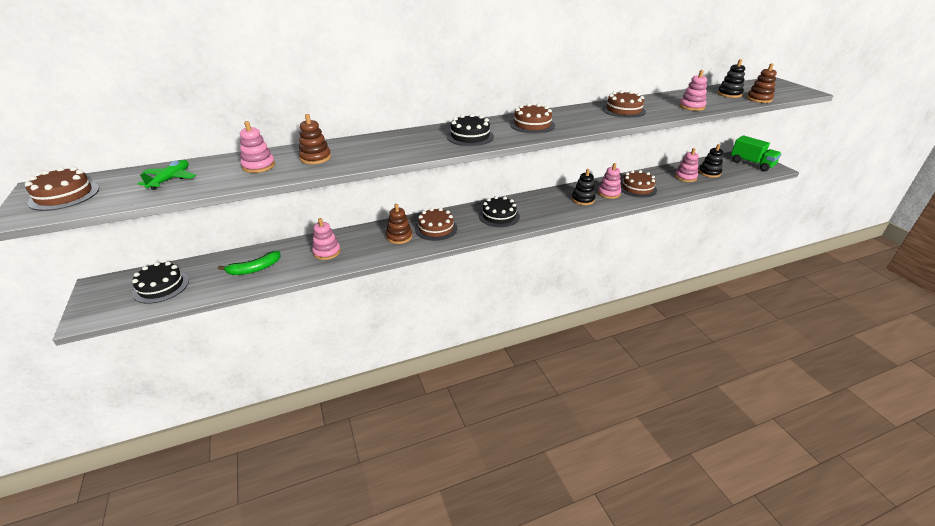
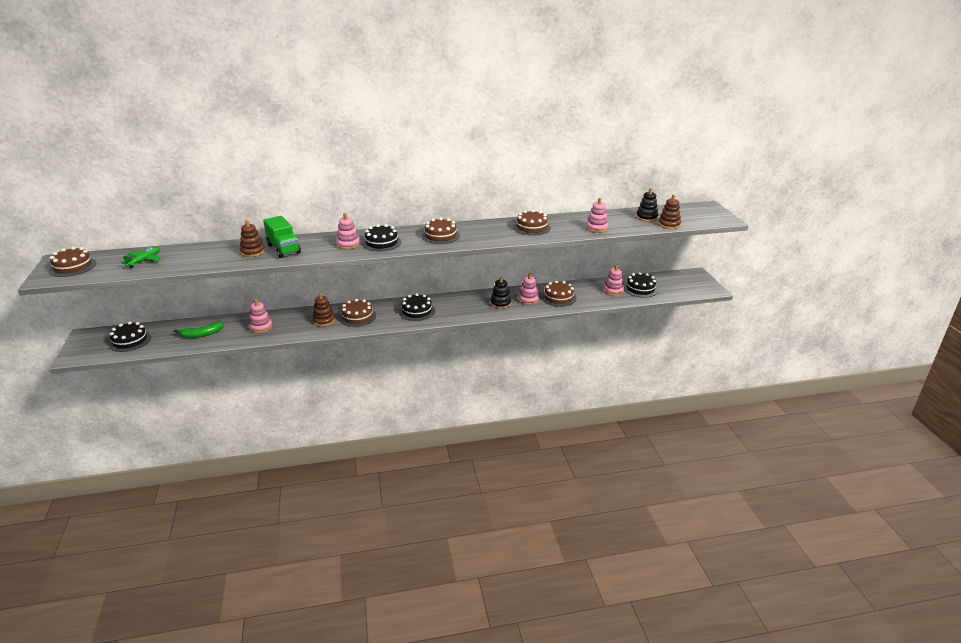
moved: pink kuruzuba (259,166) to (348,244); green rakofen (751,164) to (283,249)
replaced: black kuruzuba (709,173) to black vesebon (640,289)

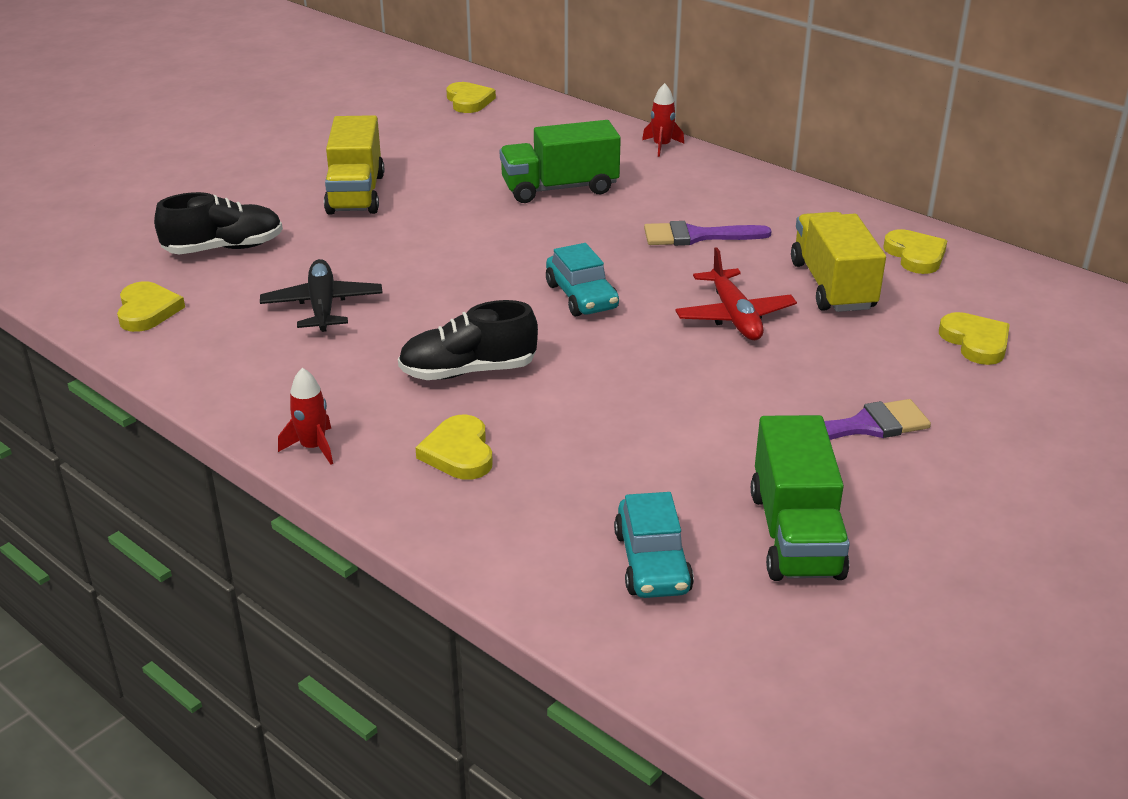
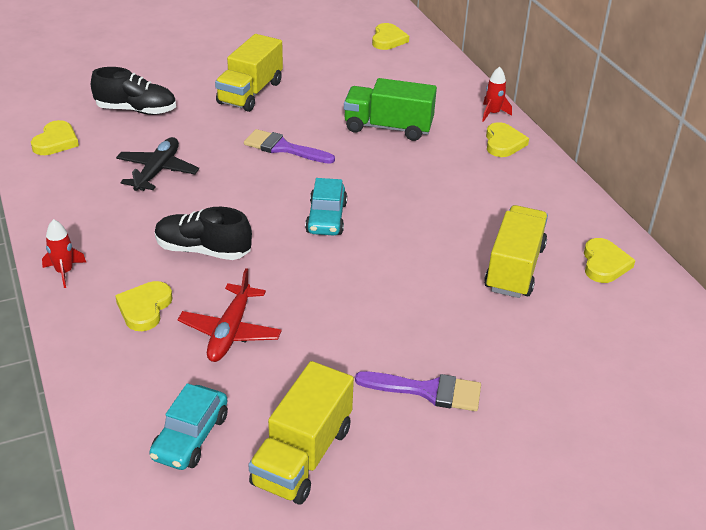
moved: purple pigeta (696,236) to (283,148); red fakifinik (734,316) to (230,331); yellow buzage (975,342) to (503,143)
recoloured: green rakofen (795,534) to yellow rakofen (302,455)

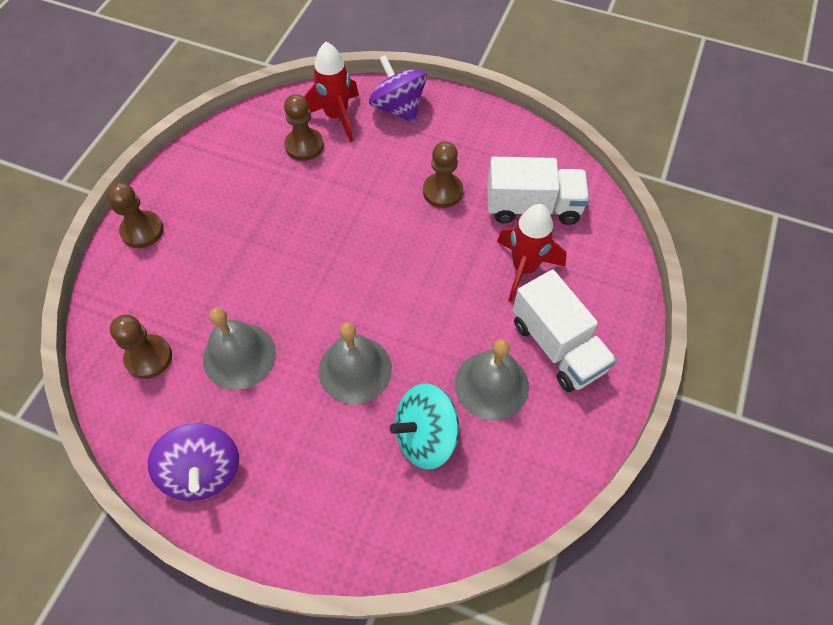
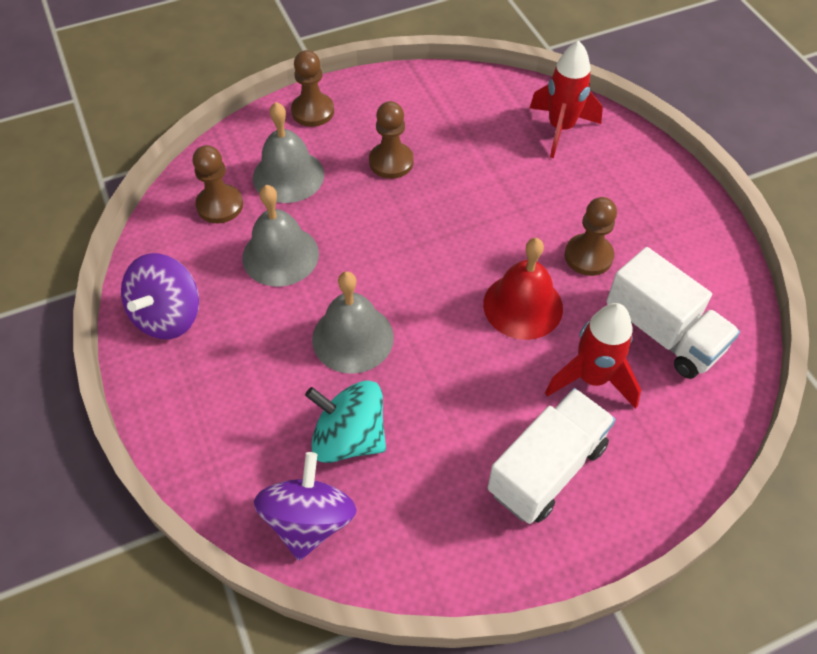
added: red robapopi (523,306)
moved: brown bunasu (304,146) to (391,162); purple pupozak (398,107) to (309,520); grey robapopi (491,385) to (288,176)
turned: white rakofen (557,346) = (547,469) 150 degrees counterclockwise

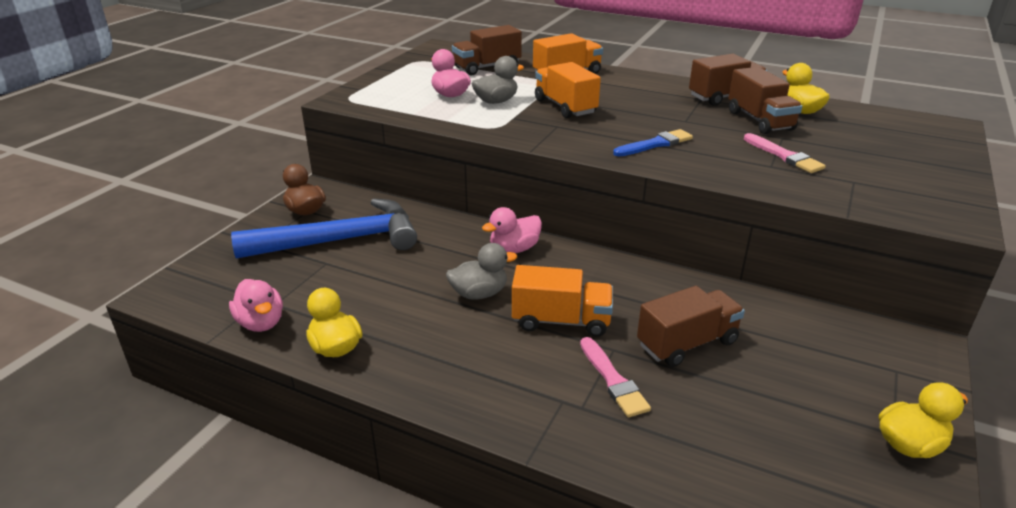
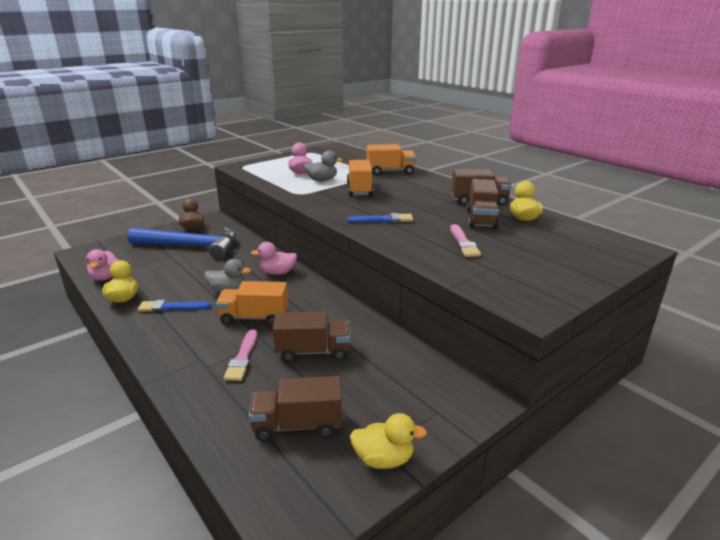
added: blue pigeta (171,307)
moved: brown rakofen (487,67) to (297,425)
turned: orange rakofen (561,321) = (254,318) 150 degrees clockwise

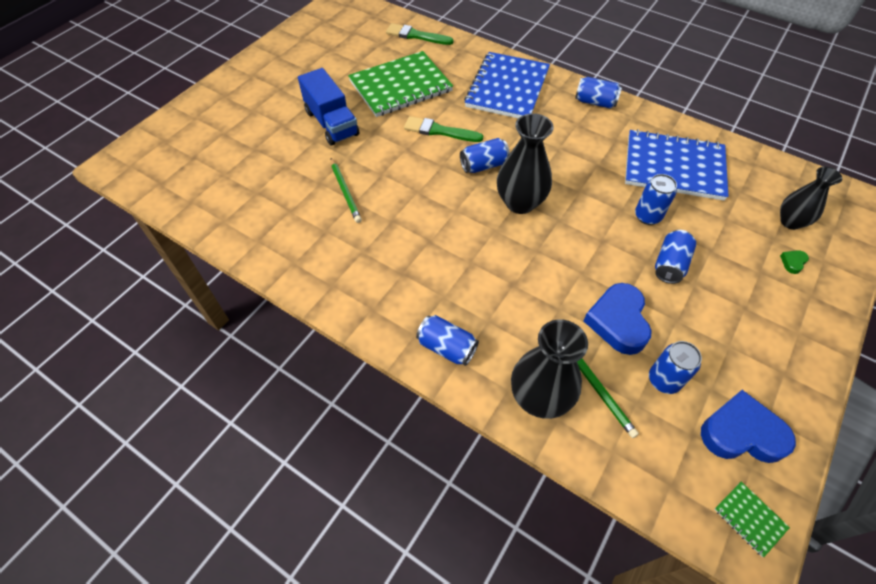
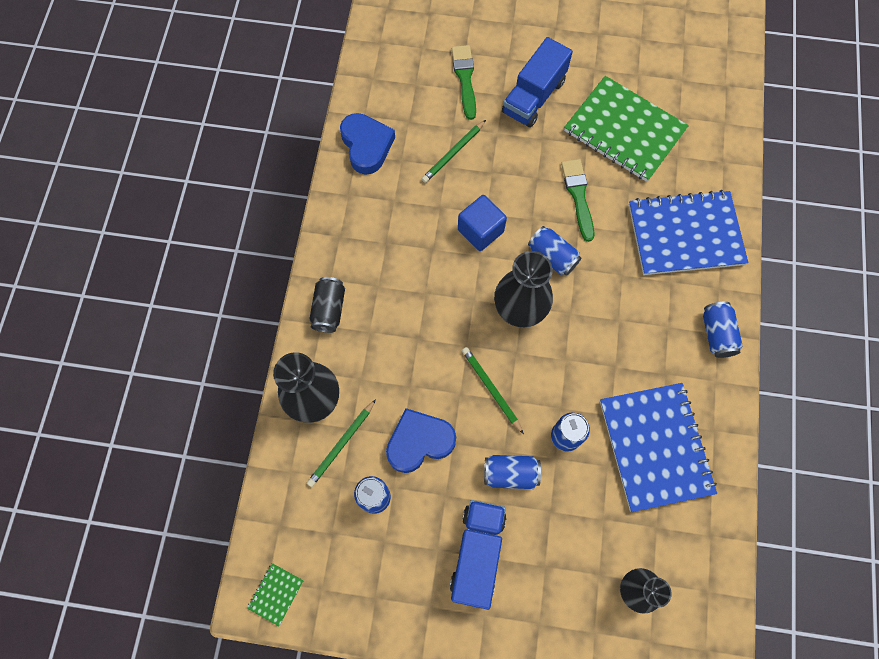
removed: green buzage (793,262)
added: blue rakofen (477,554); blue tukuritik (480,231); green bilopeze (491,389)
moved: green pigeta (416,36) to (465,79); blue buzage (741,433) to (366,146)
recoloured: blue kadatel (446,347) to black kadatel (329,309)

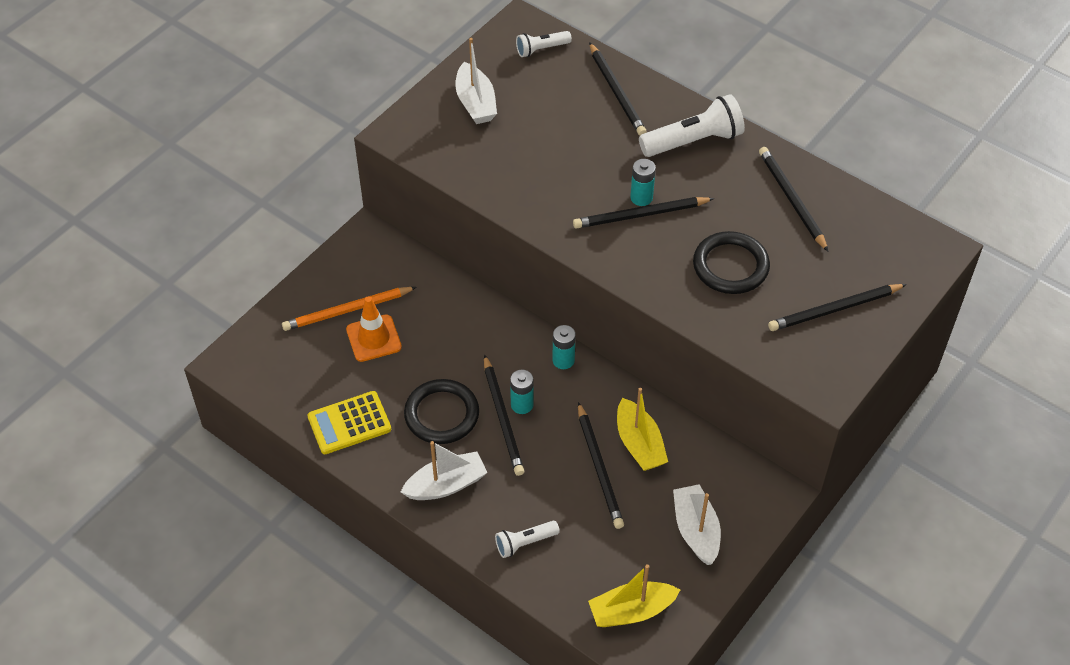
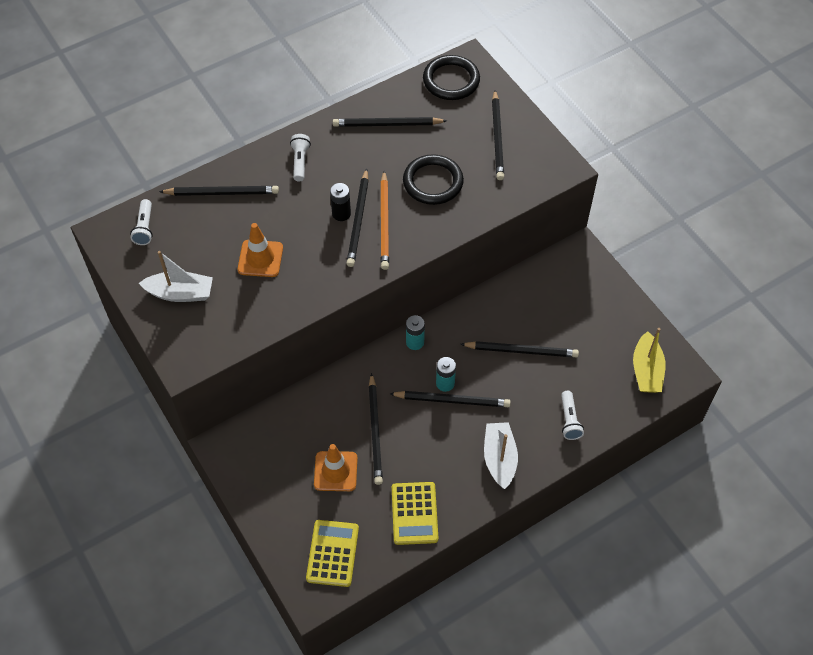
removed: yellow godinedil (639,444); white godinedil (696,530)
added: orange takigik (260,258); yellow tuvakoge (332,553); black bilopeze (375,431)
moved: orange bilopeze (347,311) to (384,222); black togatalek (442,414) to (451,80)
recoloured: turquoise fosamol (641,198) to black fosamol (341,214)
resized: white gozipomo (693,141) = (300,162) x0.56

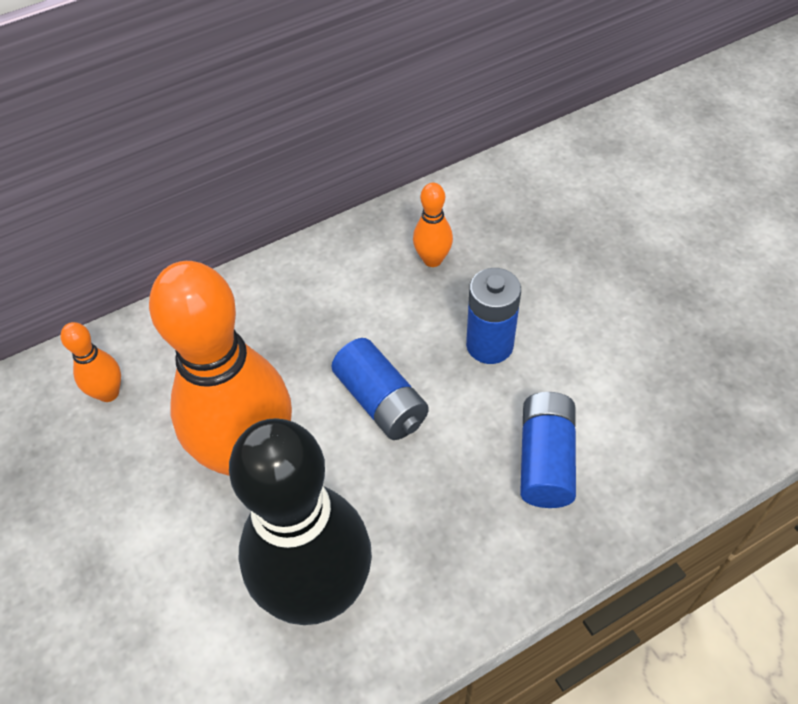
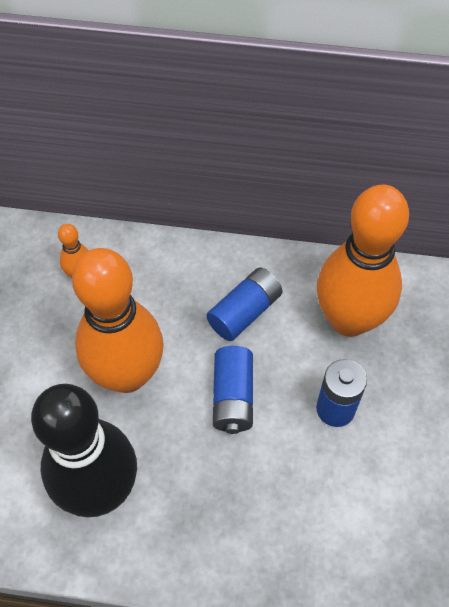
moved: blue fosamol (545,460) to (245,312)
resized: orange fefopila (432,259) = (349,320) x2.40

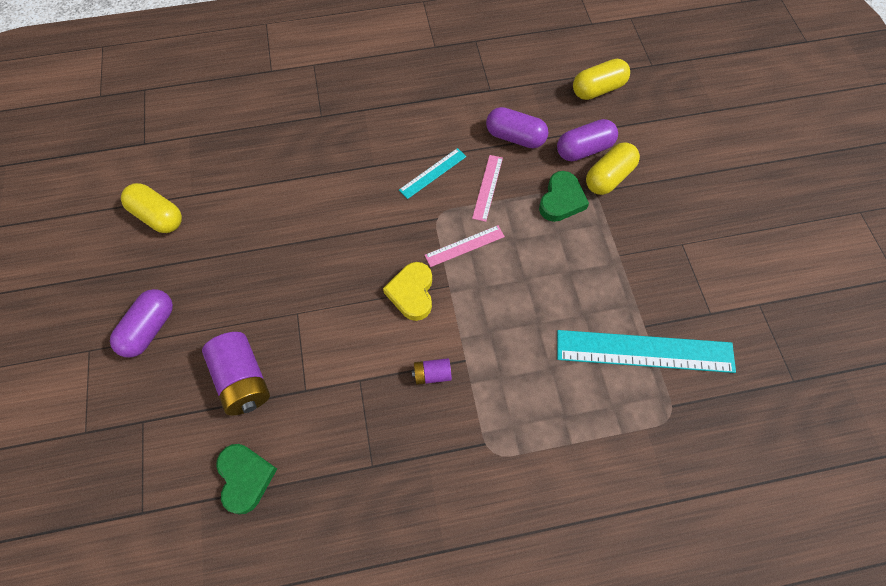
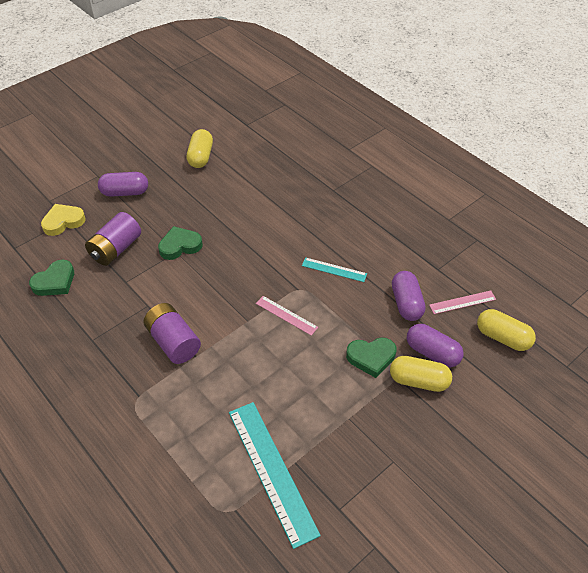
added: green buzage (180,246)
moved: yellow buzage (412,293) to (63,222); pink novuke (487,187) to (462,302)
resized: purple fosamol (432,374) = (173,342) x1.96

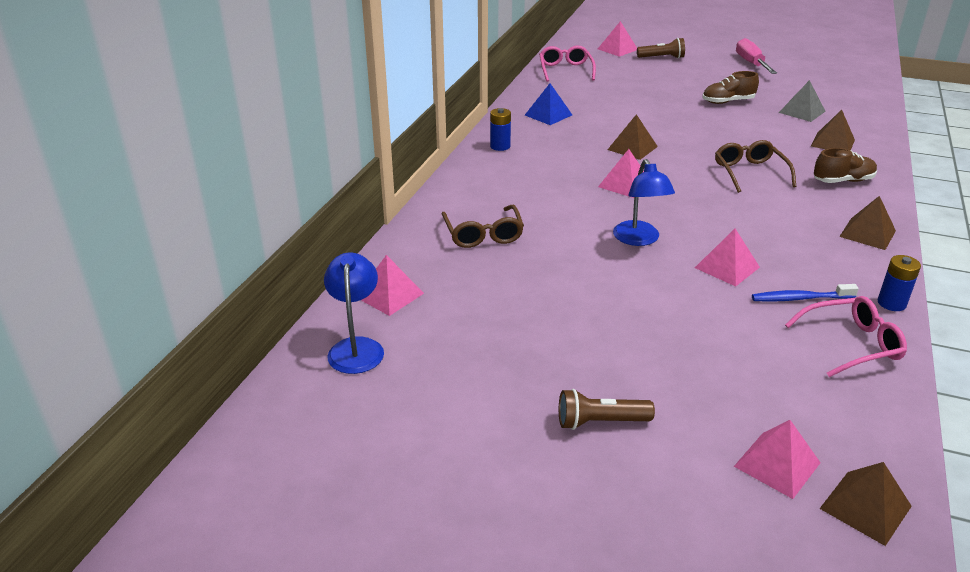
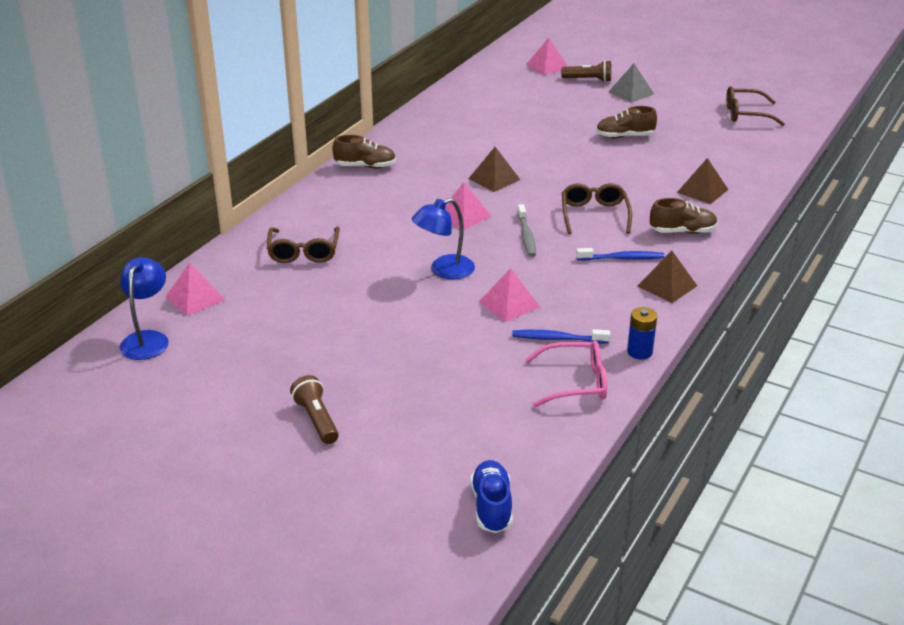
removed: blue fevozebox (548,115); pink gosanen (565,70); pink fevozebox (777,464); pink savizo (751,63)
added: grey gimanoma (526,236); blue gimanoma (622,258); brown gosanen (746,114)
moved: grey fevozebox (802,112) to (631,93)
replaced: blue fosamol (500,146) to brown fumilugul (365,166); brown fevozebox (865,507) to blue fumilugul (491,507)
turned: brown gozipomo (600,422) = (316,419) 60 degrees clockwise; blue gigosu (639,239) = (444,270) 60 degrees clockwise

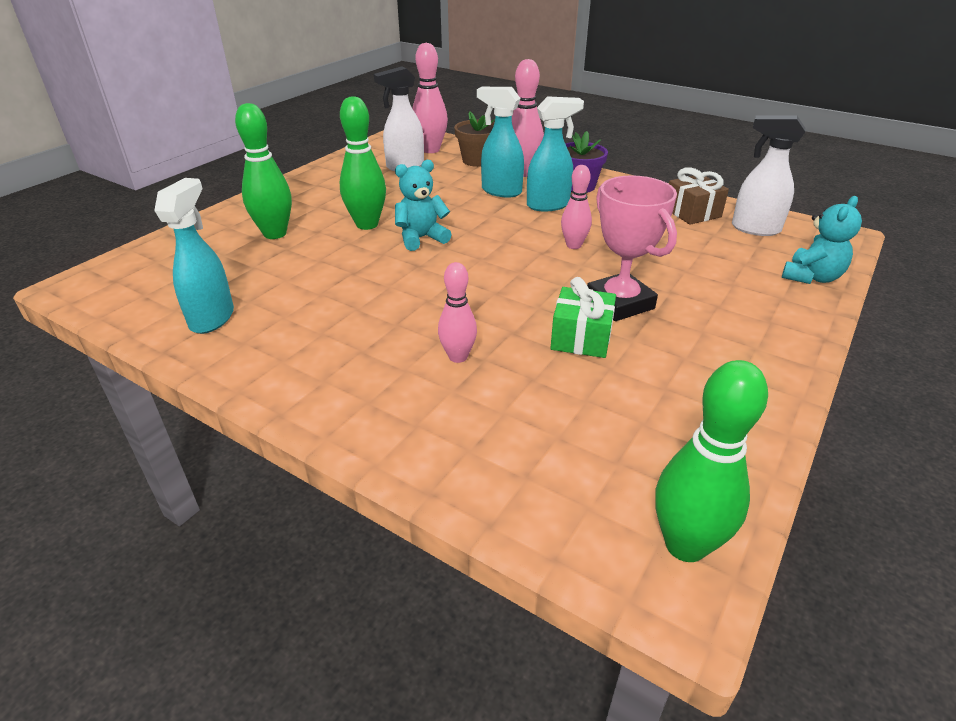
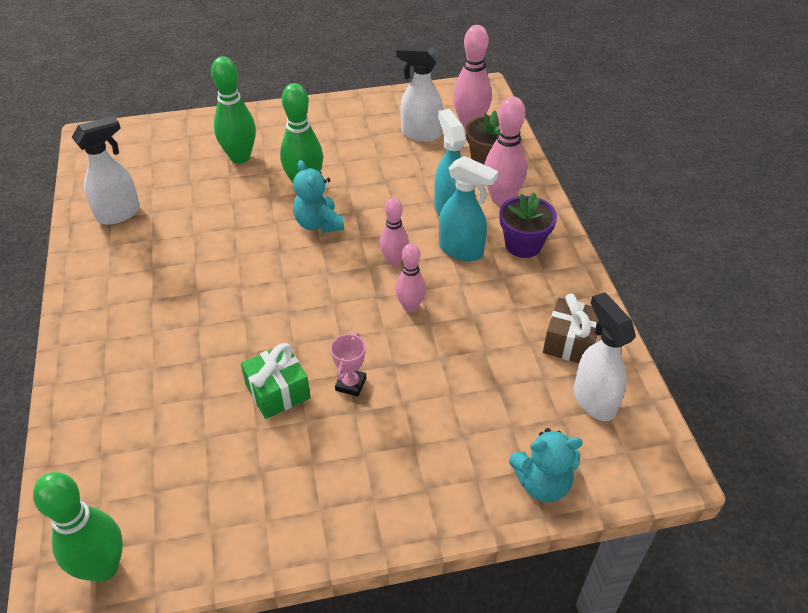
moved: pink fefopila (458,357) to (394,261)
recoloured: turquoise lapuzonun (212,318) to white lapuzonun (119,213)
turned: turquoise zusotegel (421,238) = (318,224) 135 degrees counterclockwise
resized: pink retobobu (619,303) = (350,384) x0.51

